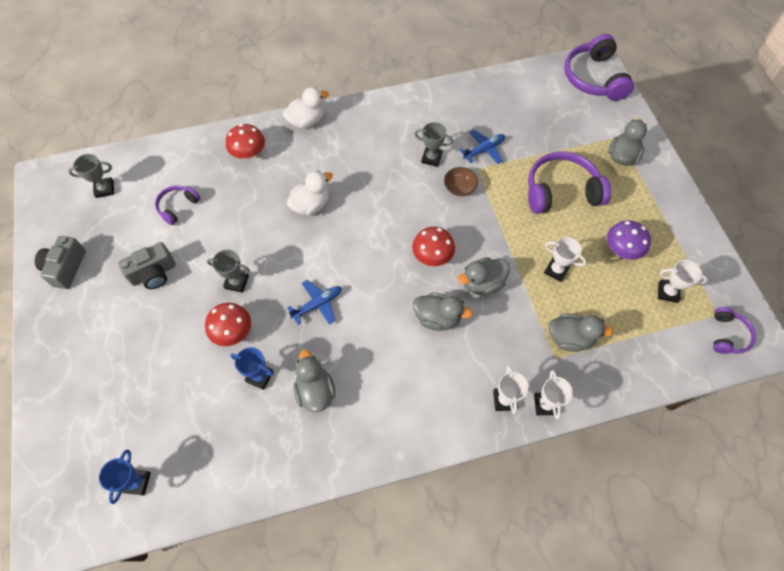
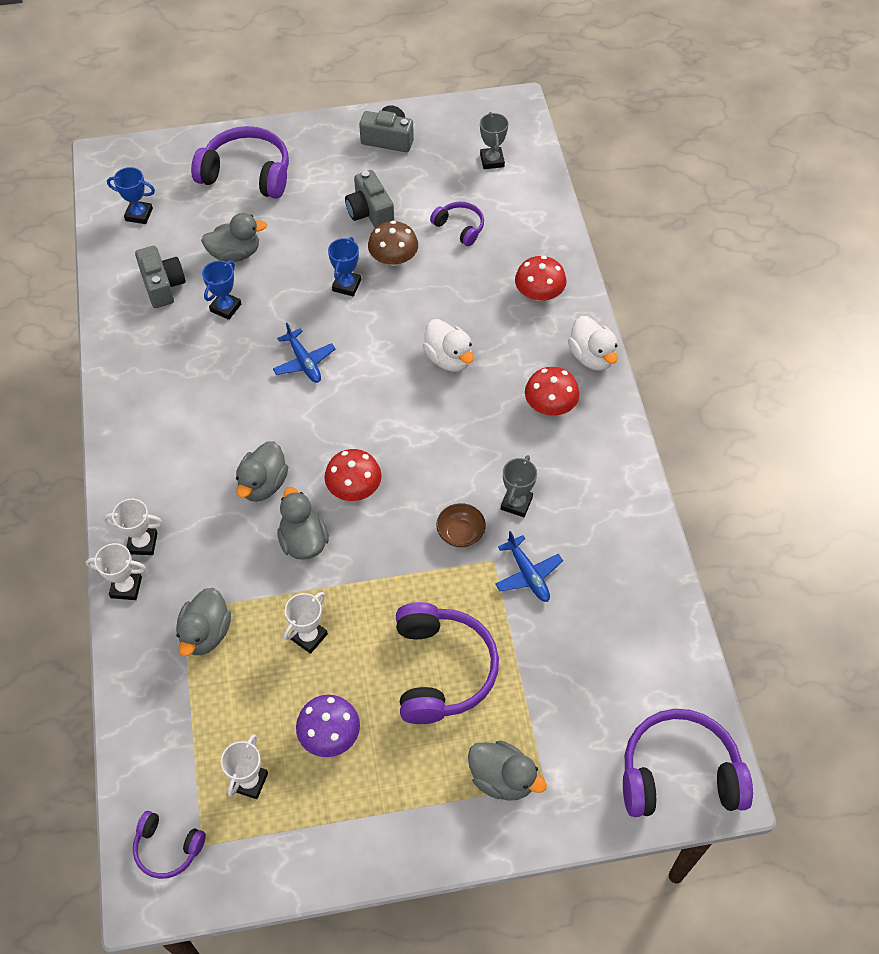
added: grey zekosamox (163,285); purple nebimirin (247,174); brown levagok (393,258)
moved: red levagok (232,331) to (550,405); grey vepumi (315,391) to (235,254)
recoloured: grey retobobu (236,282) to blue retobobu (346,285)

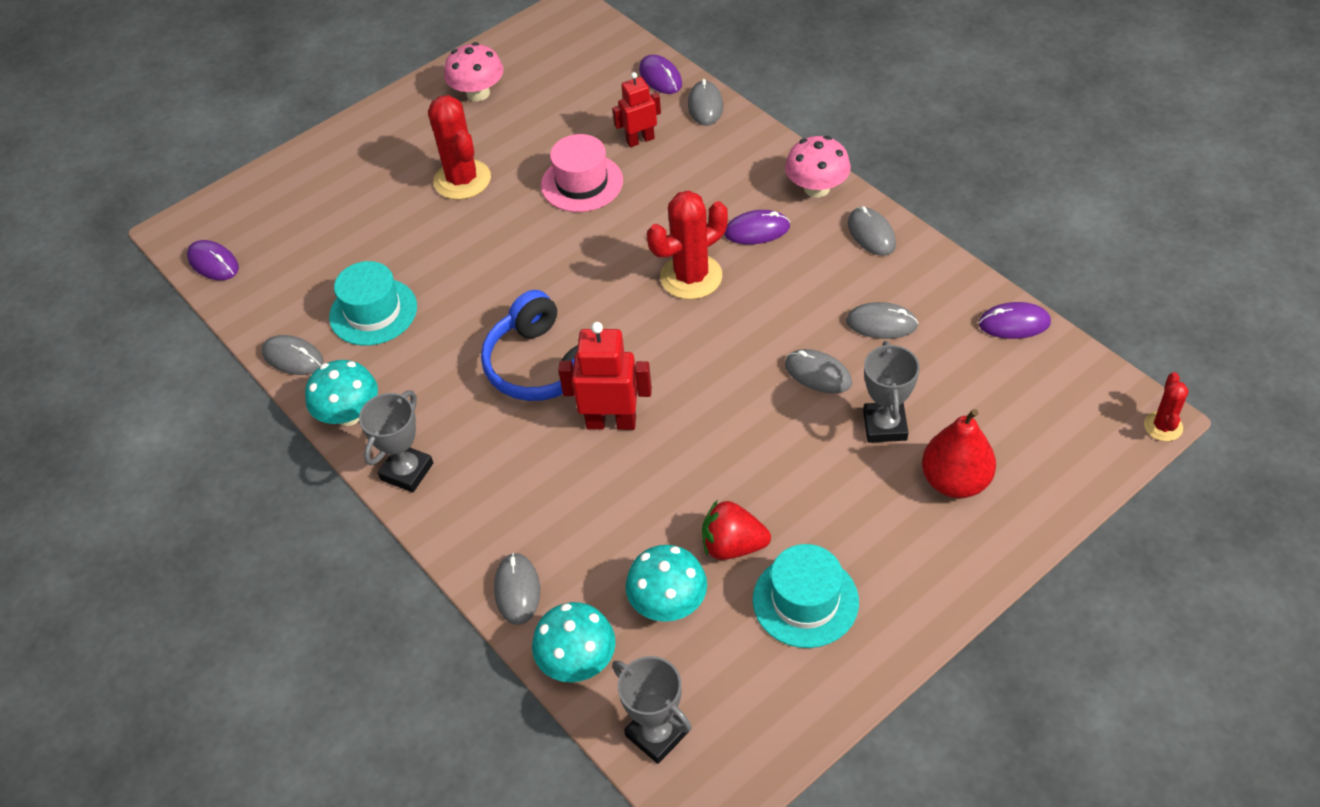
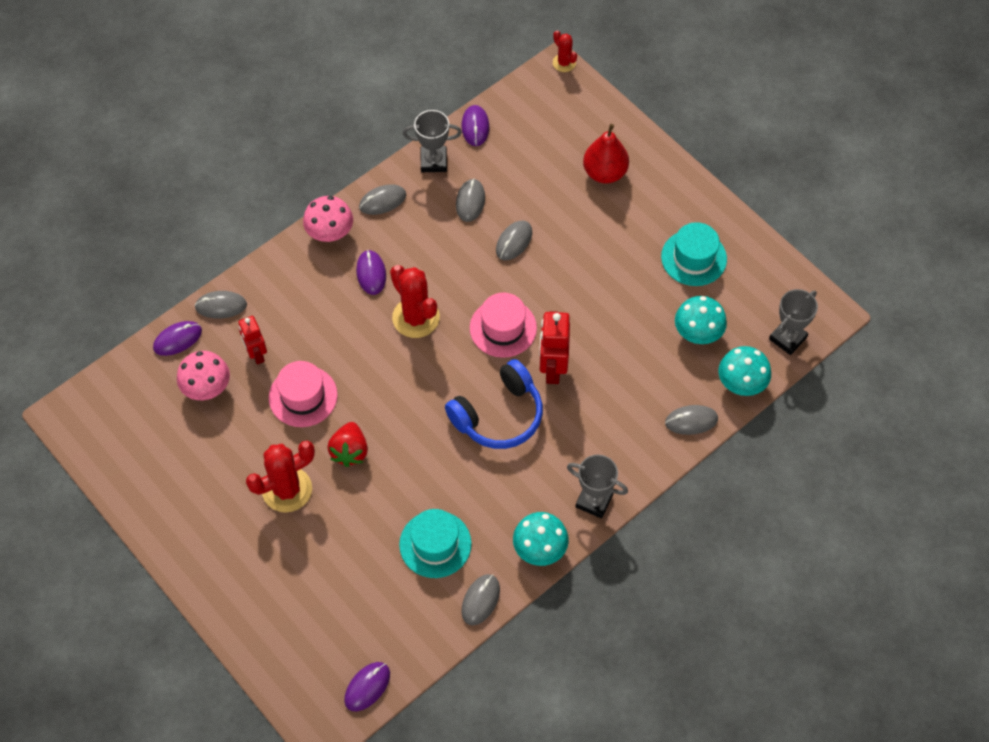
added: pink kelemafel (503,328)
moved: pink levagok (478,93) to (207,387); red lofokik (733,546) to (349,451); grey retobobu (885,426) to (433,161)
turned: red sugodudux (1163,426) = (564,63) 45 degrees clockwise

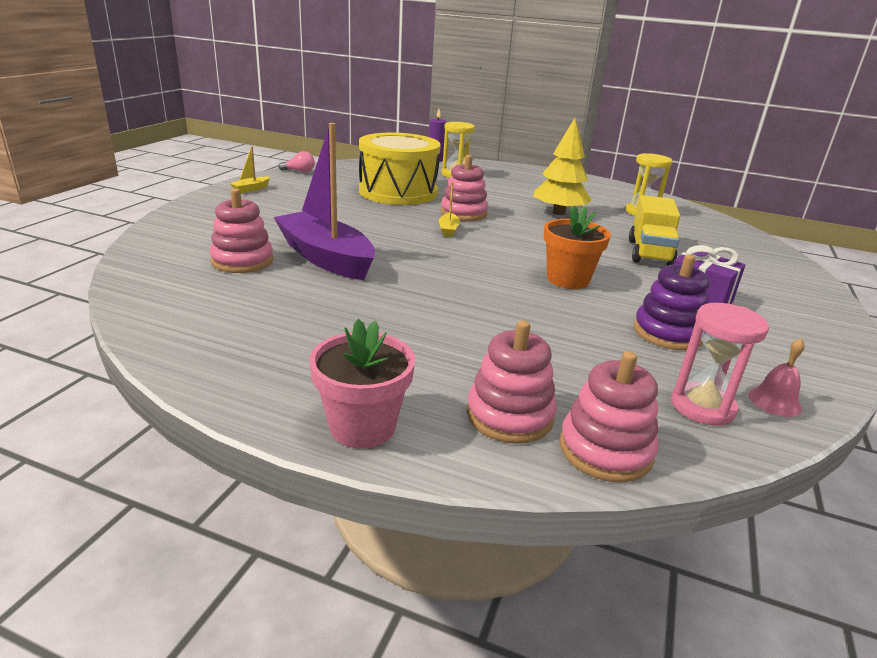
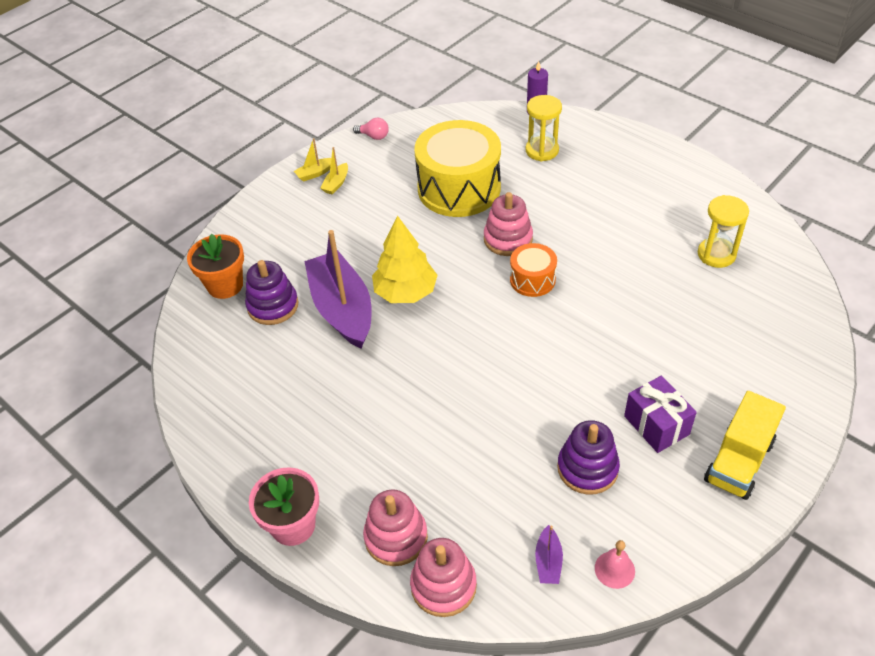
added: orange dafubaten (532,279)
moved: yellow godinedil (448,230) to (336,183); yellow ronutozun (559,213) to (405,292); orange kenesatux (568,279) to (225,285); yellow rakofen (649,253) to (739,461)
replaced: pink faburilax (702,407) to purple godinedil (548,561)
recoloured: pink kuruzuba (242,261) to purple kuruzuba (273,306)

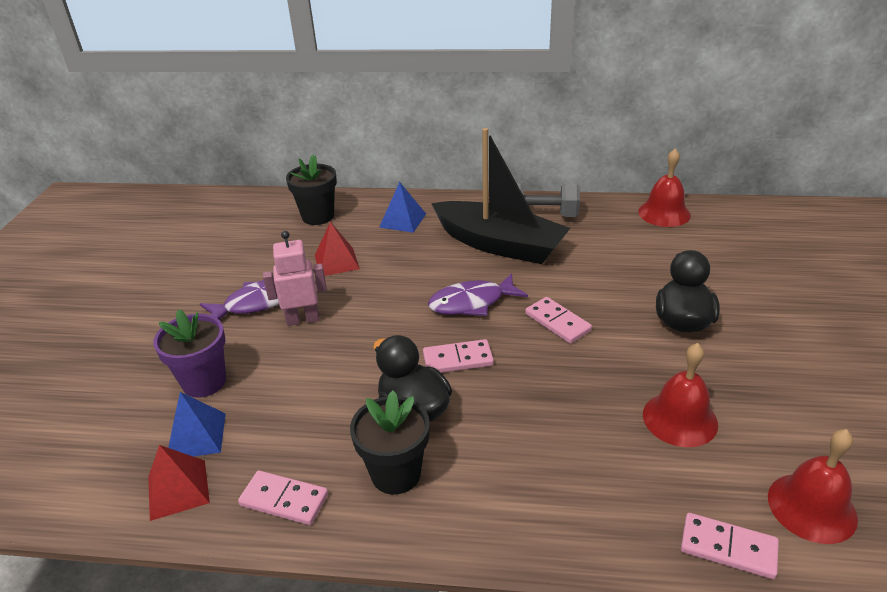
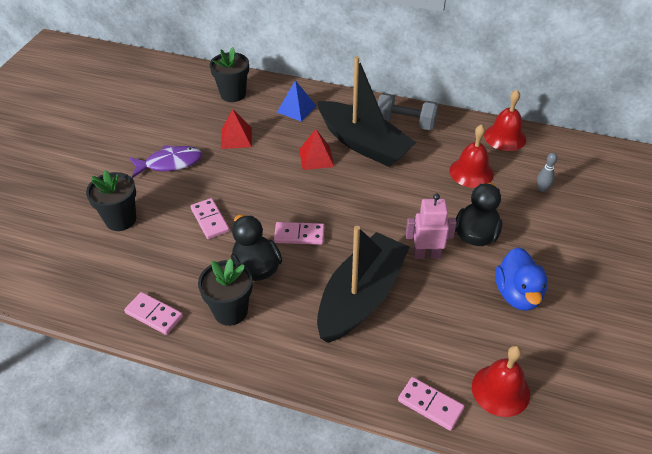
removed: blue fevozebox (196,436); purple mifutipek (471,303)
added: black godinedil (361,297); blue vepumi (517,294); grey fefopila (542,189)
moved: red fevozebox (178,489) to (316,158); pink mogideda (303,319) to (426,254); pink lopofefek (557,322) to (210,220); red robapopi (680,419) to (471,172)
recoloured: purple kenesatux (204,382) to black kenesatux (121,220)

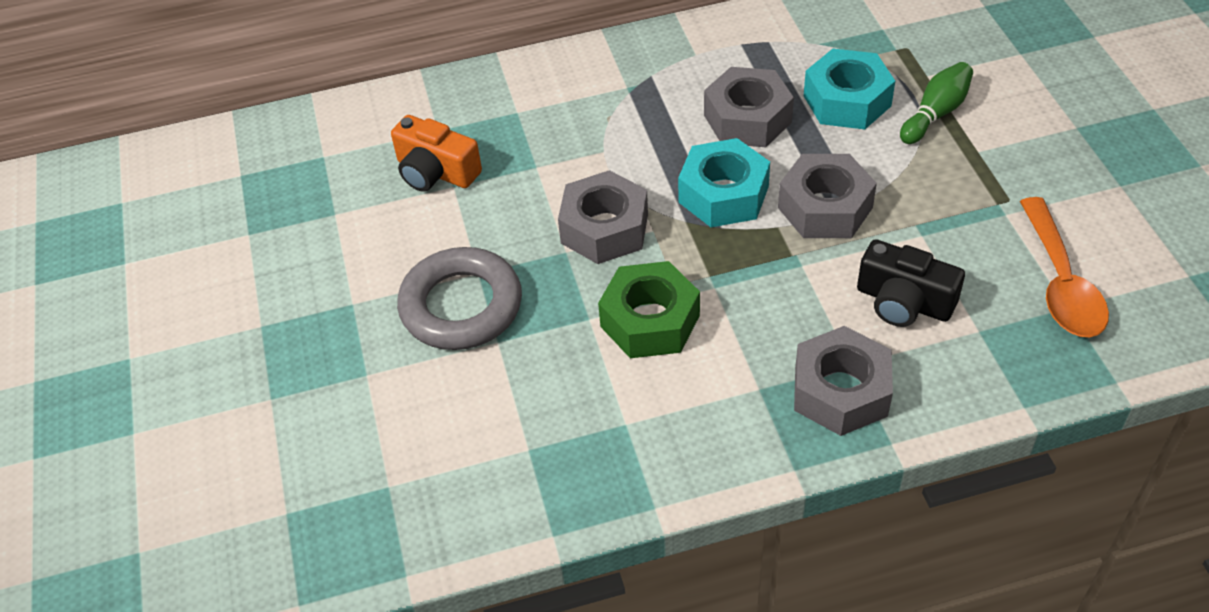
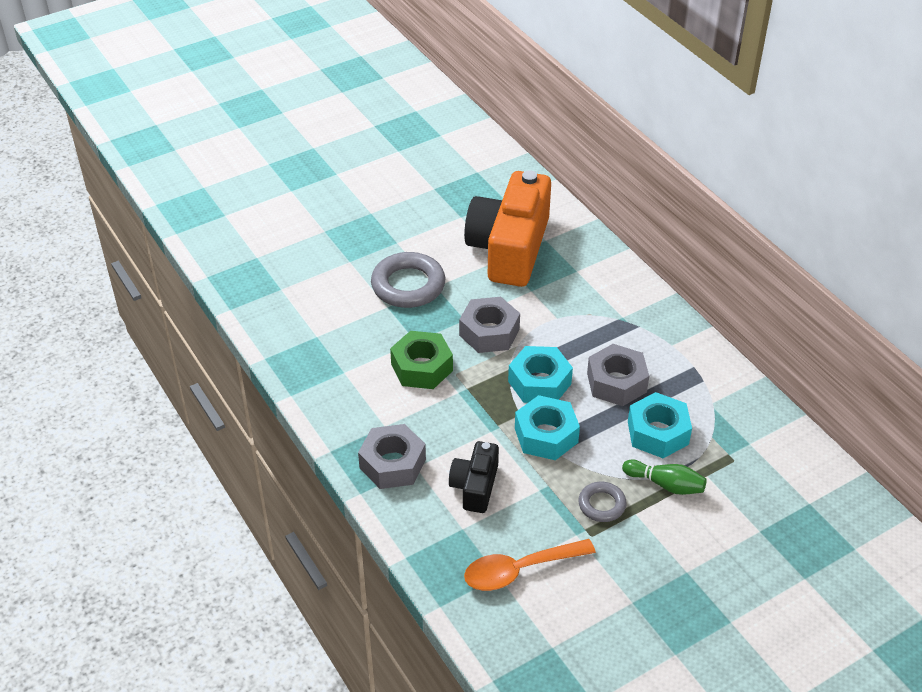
added: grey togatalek (602,504)
recoloured: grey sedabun (825,208) to turquoise sedabun (546,435)
resized: orange zekosamox (435,172) = (509,248) x2.03

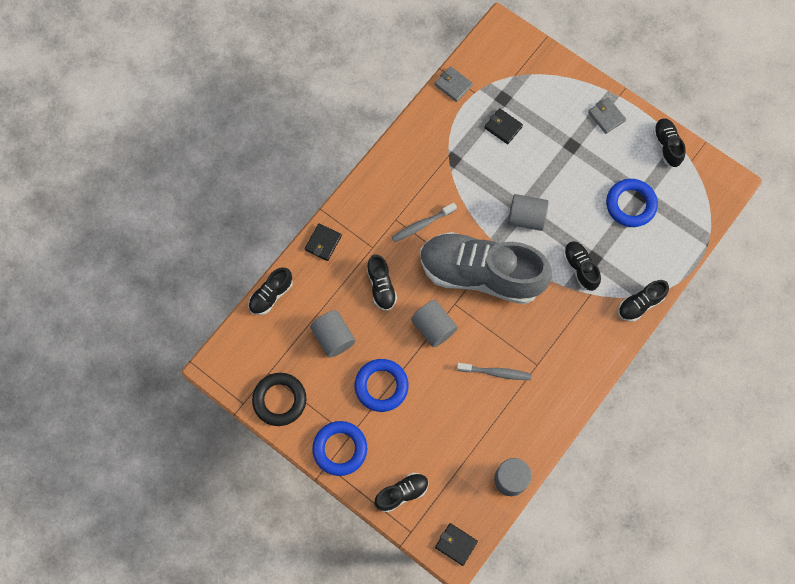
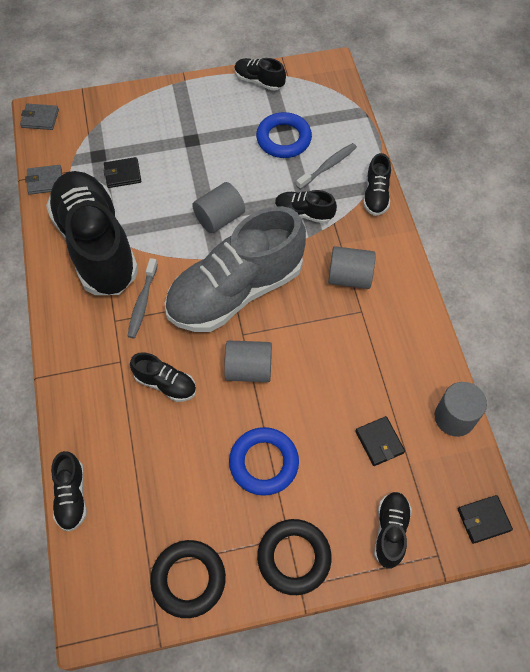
added: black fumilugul (96,245)
moved: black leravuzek (323,243) to (379,442); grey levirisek (333,337) to (349,277); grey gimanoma (496,372) to (328,166); grey leravuzek (606,116) to (40,118)
recoloured: blue togatalek (340,449) to black togatalek (294,557)

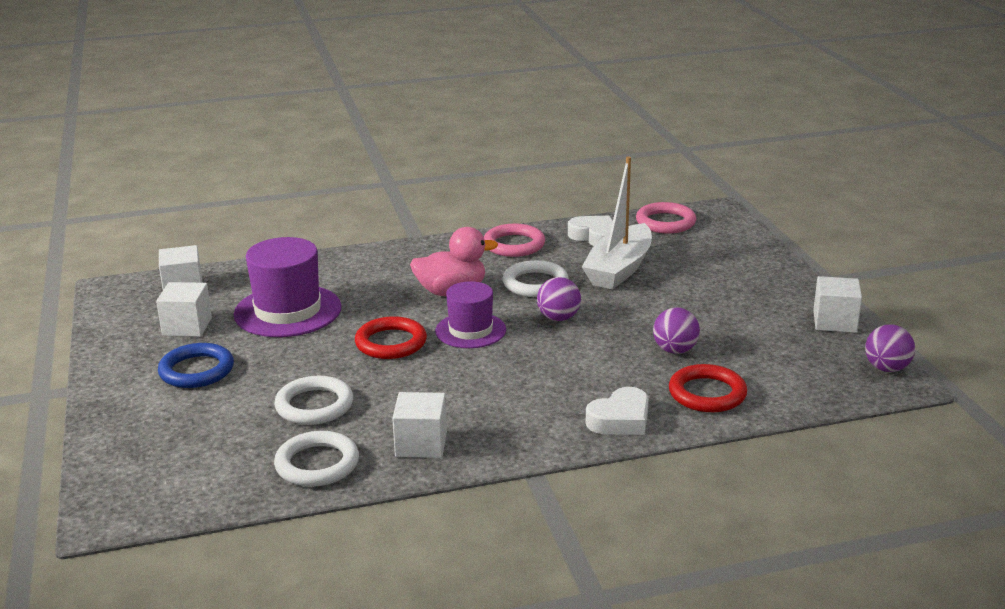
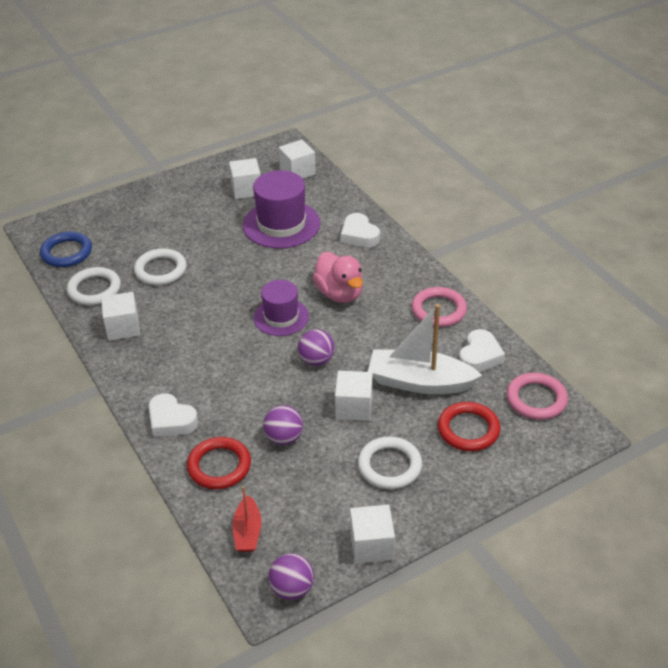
added: red godinedil (247,532); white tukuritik (354,407); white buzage (359,235)
moved: blue togatalek (196,370) to (66,252); red togatalek (391,343) to (468,429); white togatalek (535,283) to (389,466)

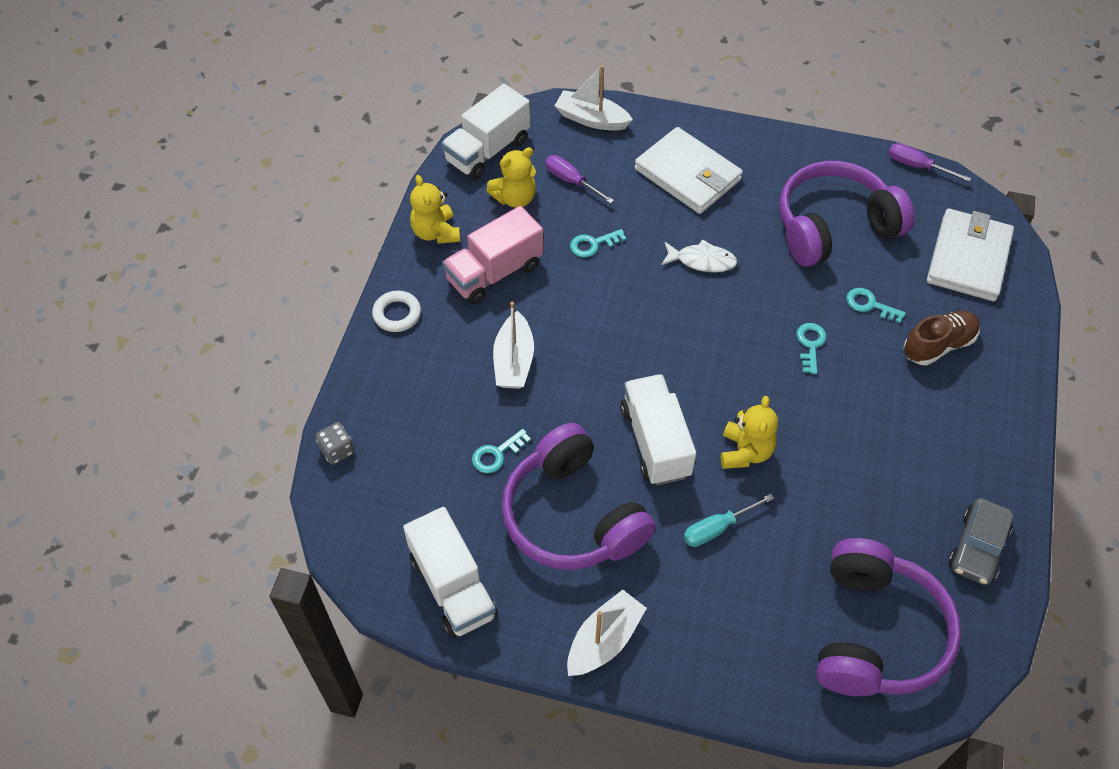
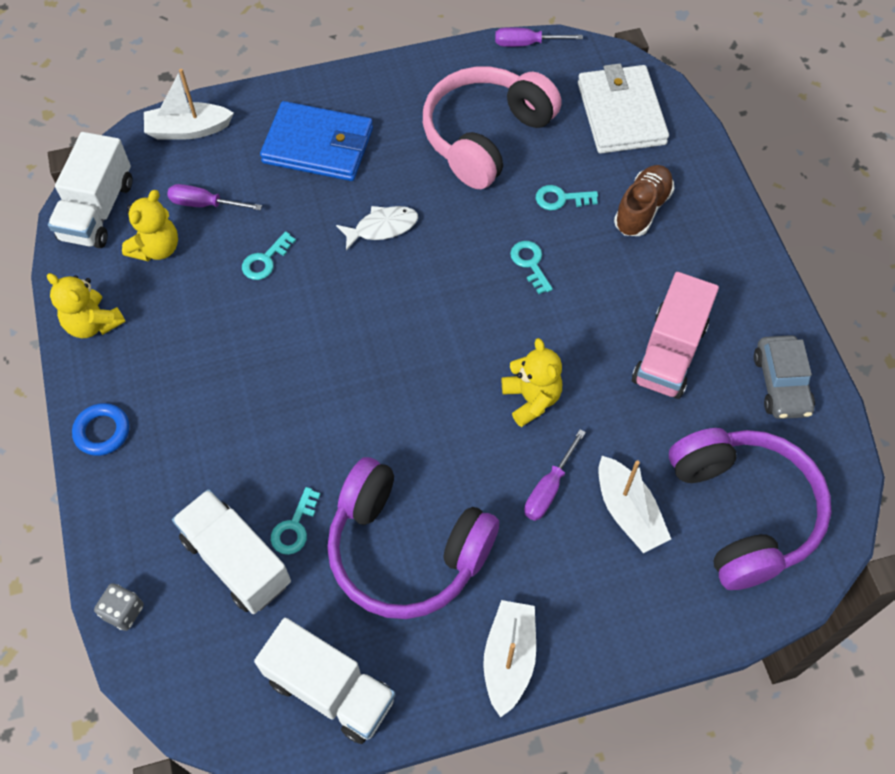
moved: pink rakofen (494,272) to (669,353); white godinedil (514,361) to (628,512); white rakofen (655,442) to (237,561)
recoloured: white togatalek (397,314) to blue togatalek (102,431); white leravuzek (688,174) to blue leravuzek (318,146); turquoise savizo (717,528) to purple savizo (549,488); purple nebimirin (834,226) to pink nebimirin (485,136)

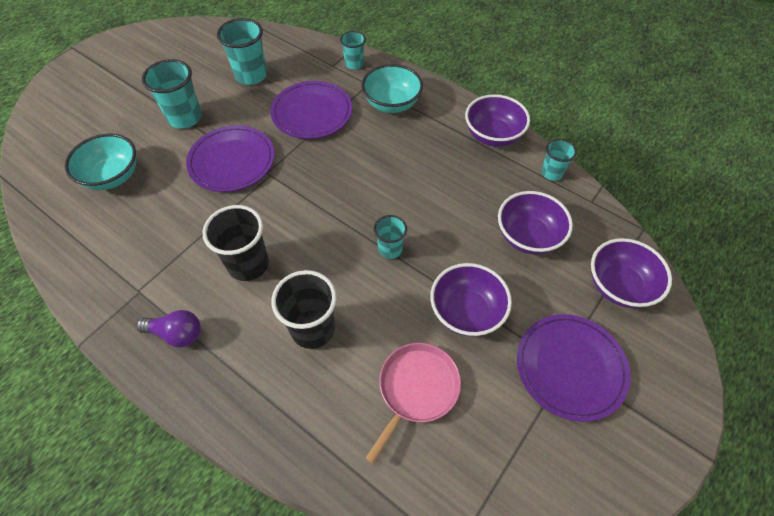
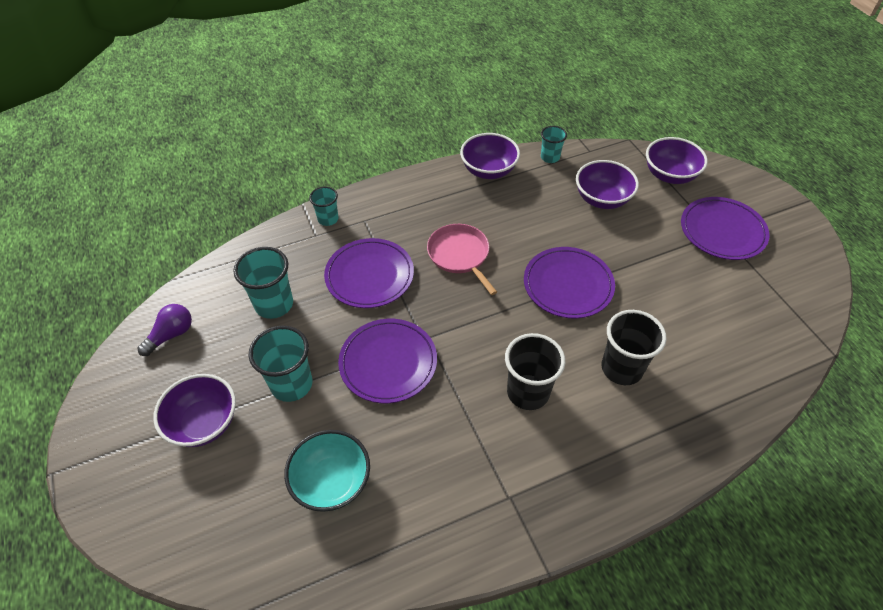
removed: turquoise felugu (392,104)
moved: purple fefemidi (176,334) to (171,335); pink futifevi (416,389) to (460,255); purple felugu (466,312) to (204,423)
replaced: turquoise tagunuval (390,249) to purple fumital (568,285)

